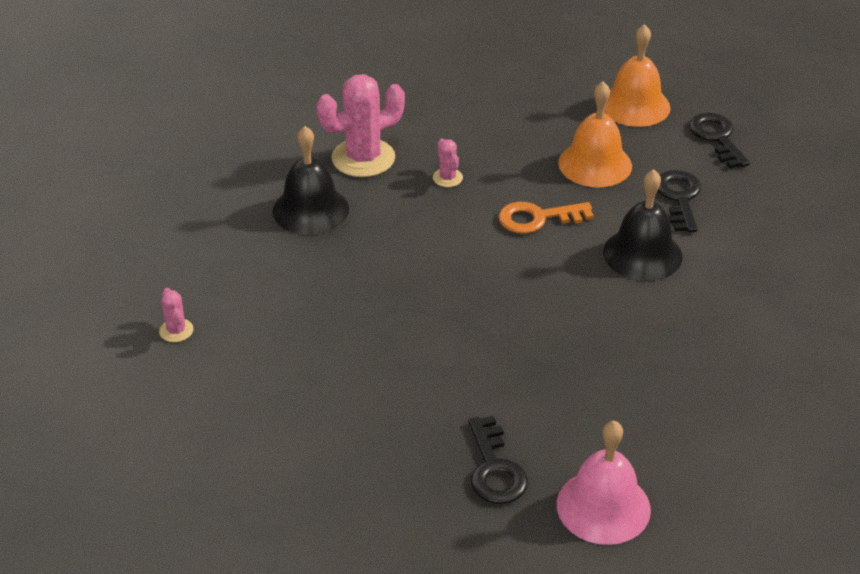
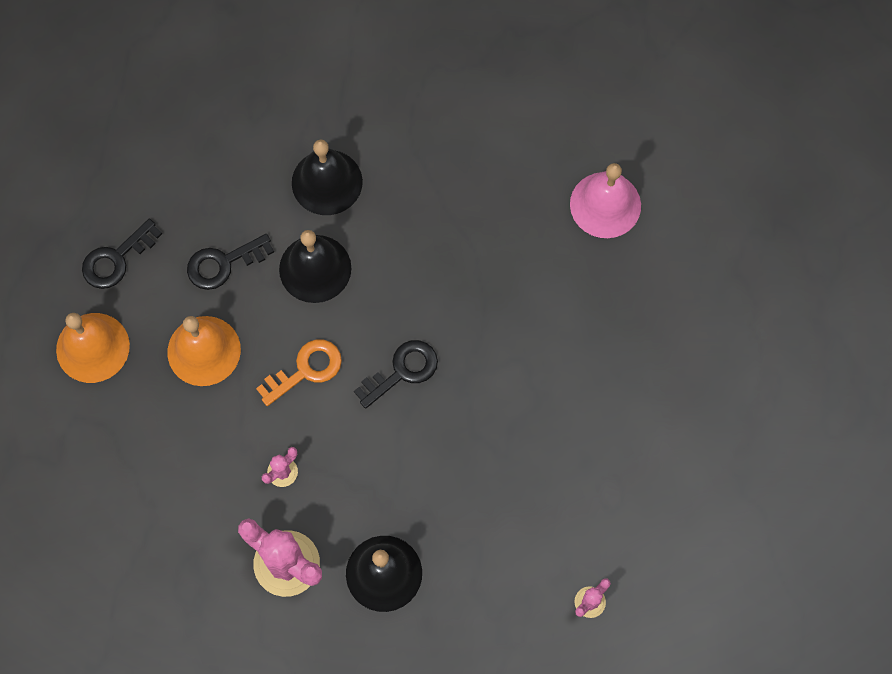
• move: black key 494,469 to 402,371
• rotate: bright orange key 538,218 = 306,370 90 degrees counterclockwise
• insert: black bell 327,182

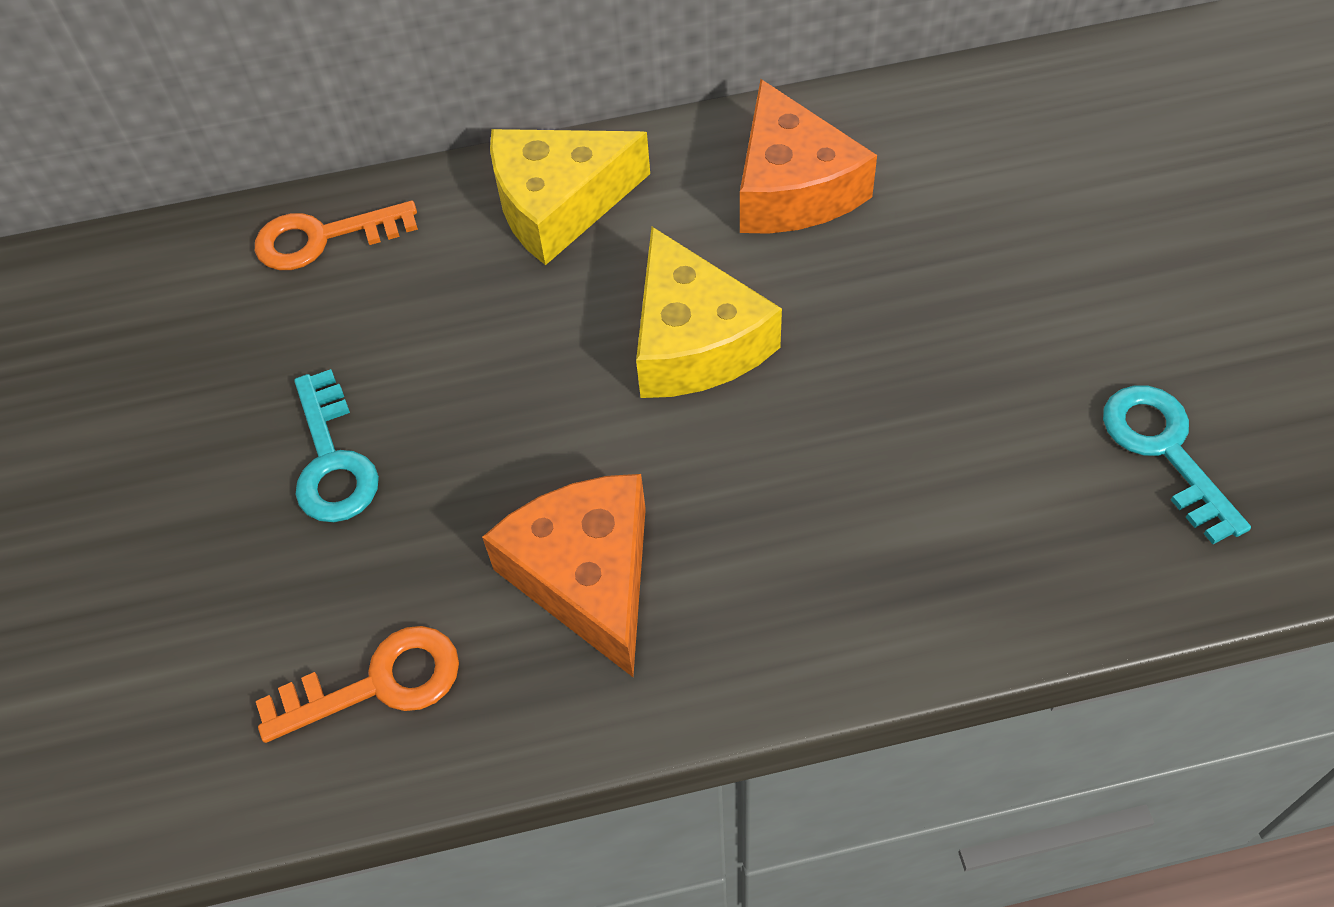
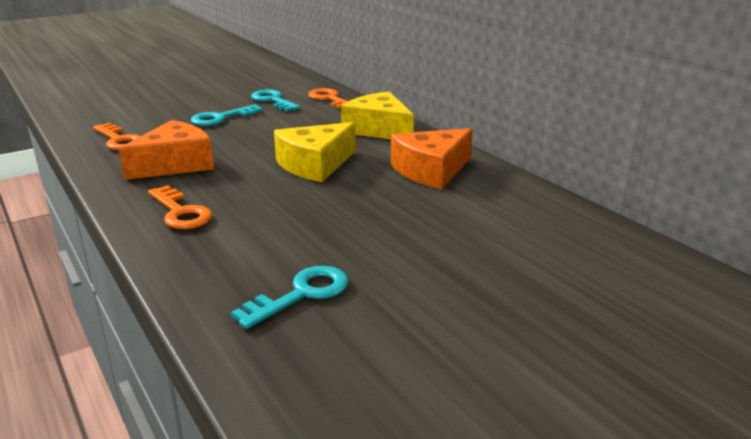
• insert: bright orange key 180,212
• insert: aqua key 273,100

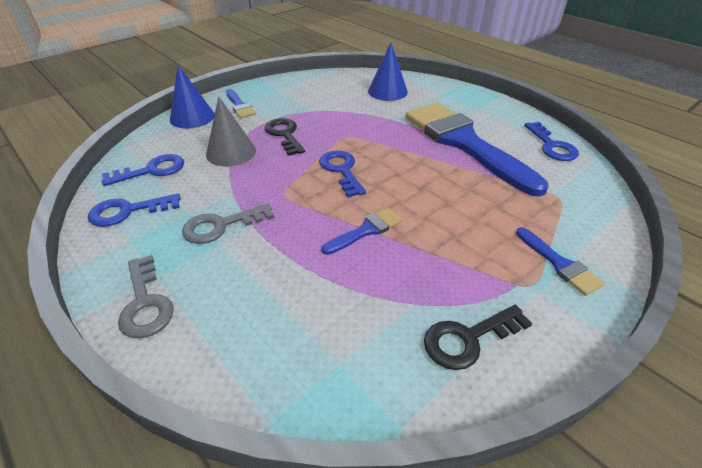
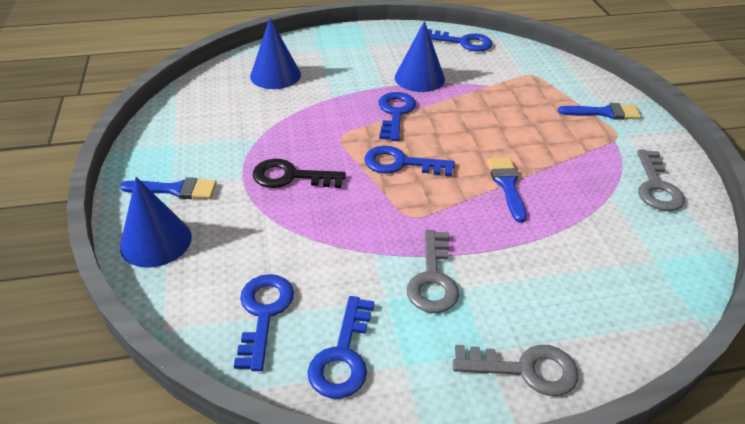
• delete: gray cone 231,152
• replace: blue paint brush 464,143 to blue cone 419,78
• recolor: black key 468,339 to gray key 656,186
• insert: blue key 395,113

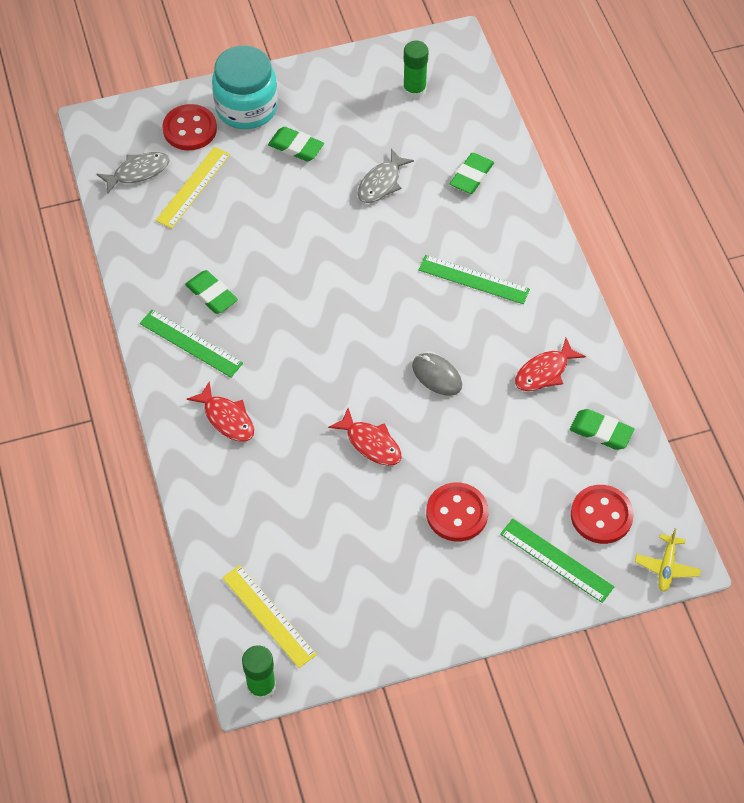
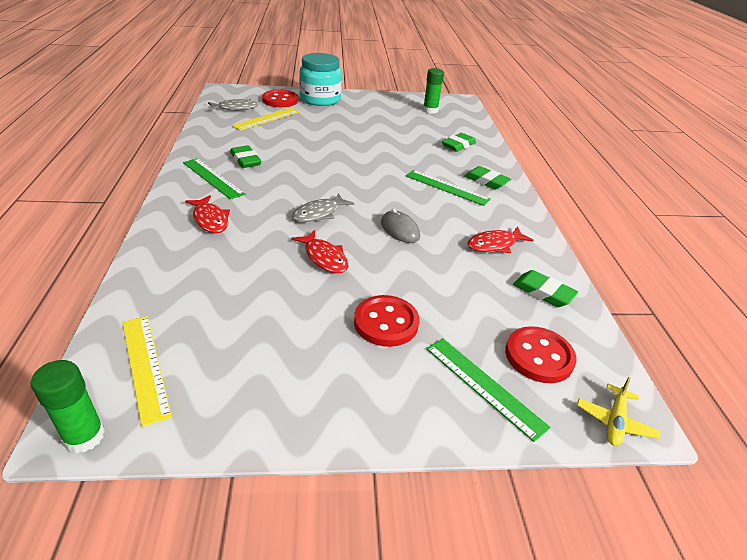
• move: emerald eraser 296,147 to 486,181
• move: gray toy fish 381,183 to 319,213

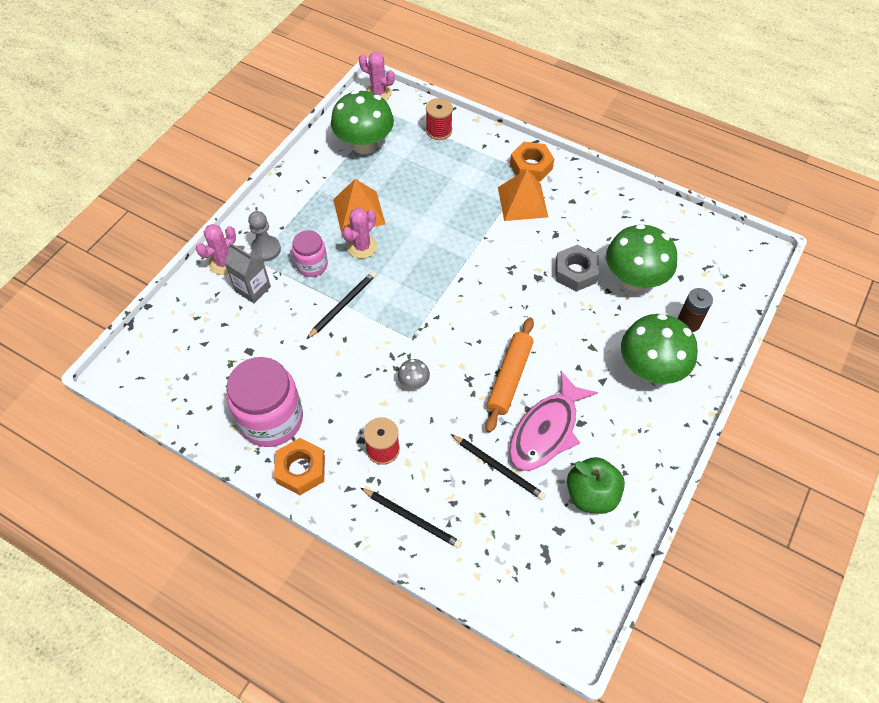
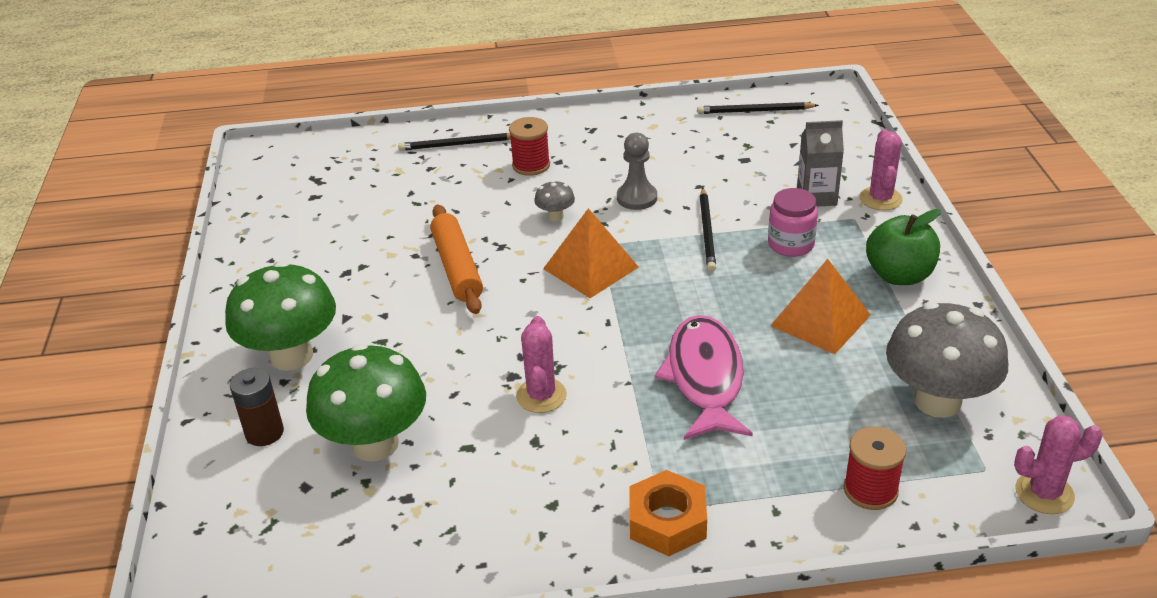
• delete: pink preserve jar 271,419
• move: gray chess pawn 266,249 to 637,198
• delete: bright orange hexagon nut 301,469
• recolor: emerald mushroom 364,145 to gray mushroom 937,401
• move: pink prickly plant 362,247 to 541,396
• move: black pencil 498,468 to 754,111
• move: bright orange pyramid shape 522,202 to 590,268
• move: pink toy fish 546,430 to 705,378
• delete: gray hexagon nut 575,272
• move: emerald apple fruit 591,495 to 899,275

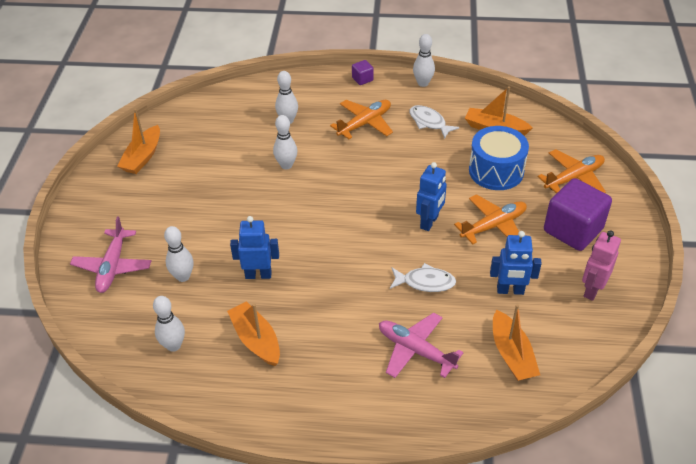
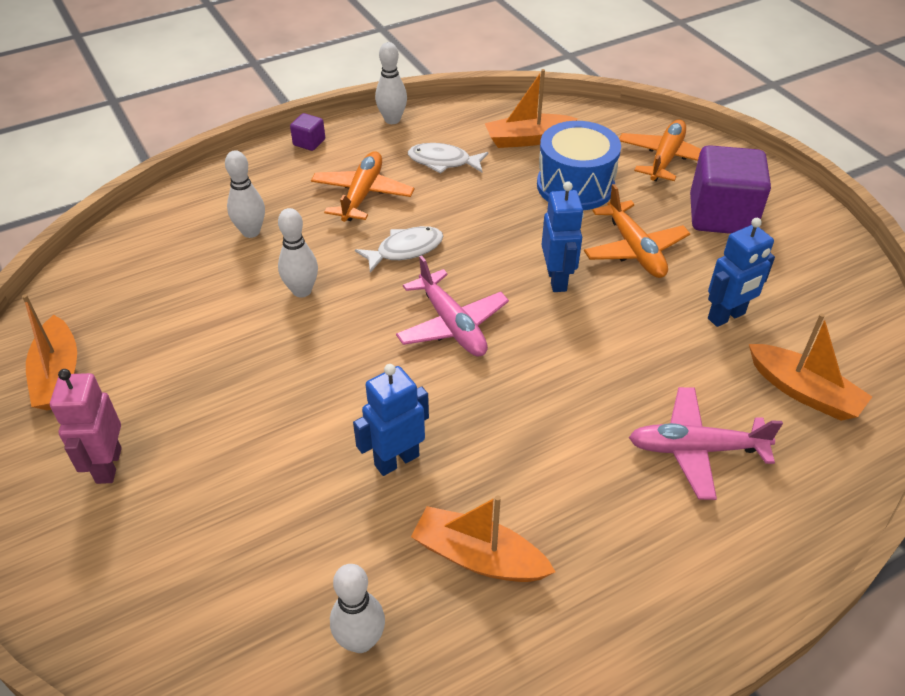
• move: pink toy plane 113,266 to 452,325
• delete: pure white bowling pin 183,276
• move: pure white toy fish 425,282 to 405,250
• rotate: bright orange toy plane 493,226 = 634,250 135 degrees clockwise
• move: pink toy robot 592,290 to 108,465

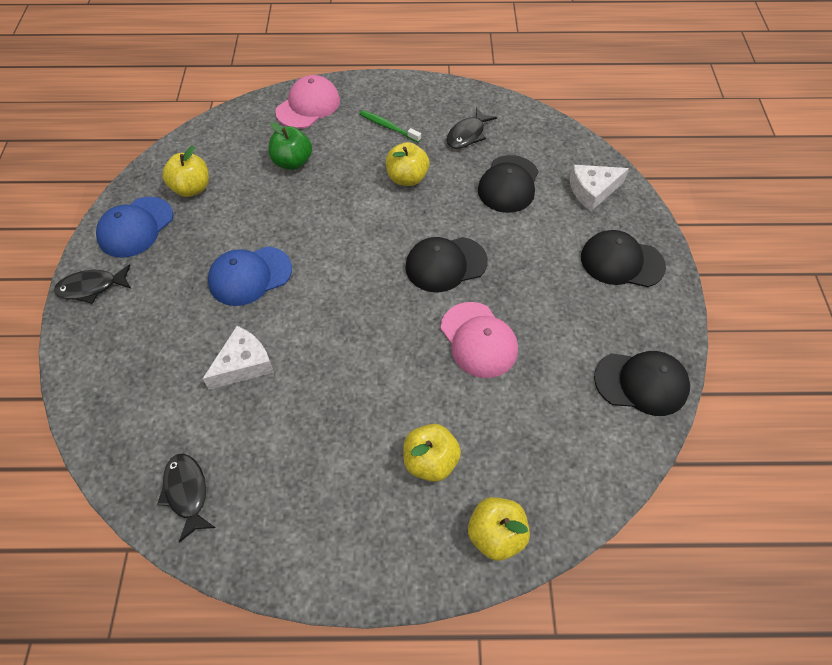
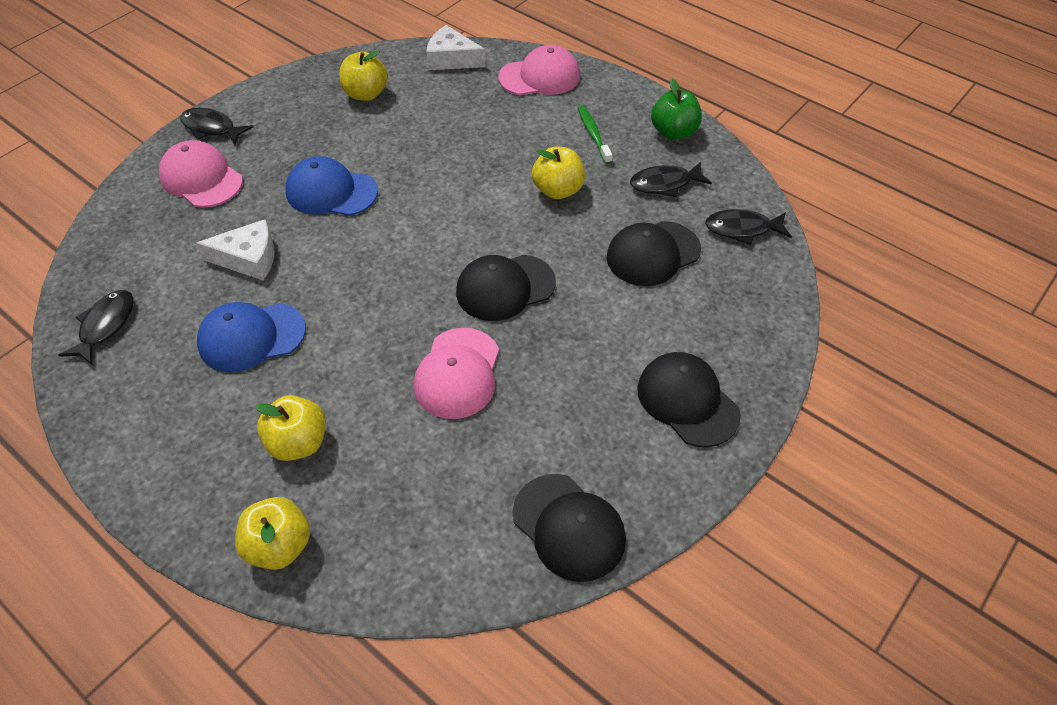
• move: blue peaked cap 135,227 to 251,337
• move: emerald apple fruit 292,162 to 673,132
• rotate: black peaked cap 445,264 = 505,288 45 degrees counterclockwise
• move: pure white piece of cheese 592,191 to 451,59
• insert: pink peaked cap 201,178
• insert: black toy fish 742,229

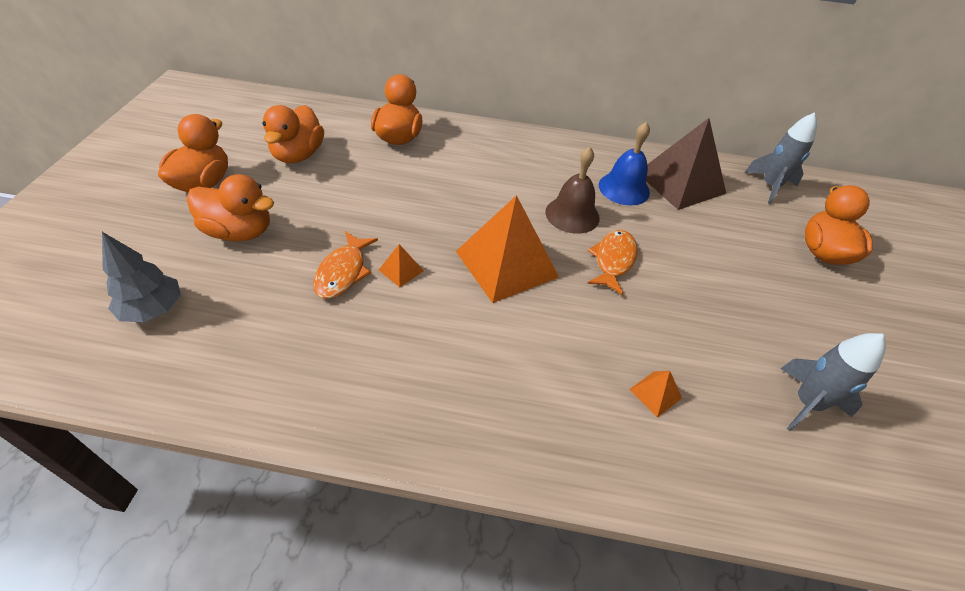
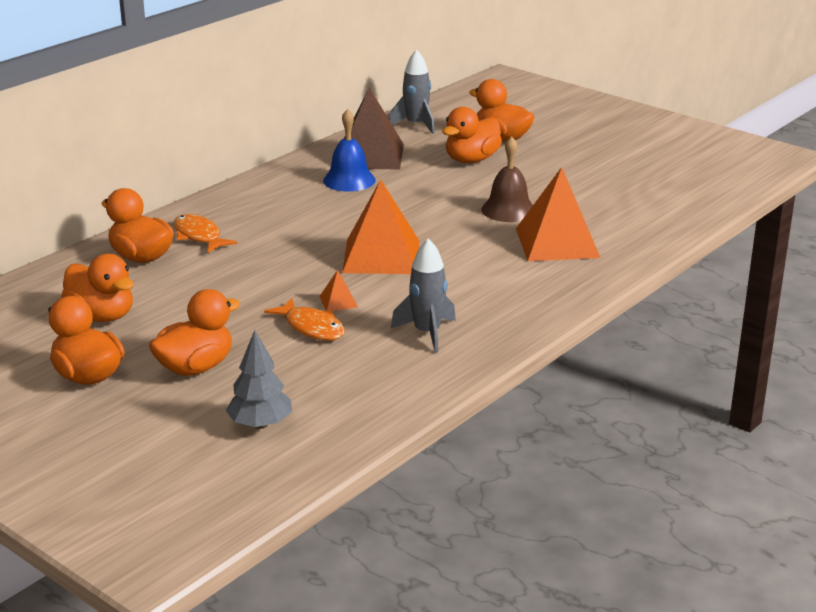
• move: russet bell 572,214 to 508,210
• move: bright orange toy fish 613,260 to 199,236
• resize: bright orange pyramid shape 655,393 = 557,243 x2.43
• move: gray rocket 807,403 to 427,333
• insert: bright orange toy duck 471,160

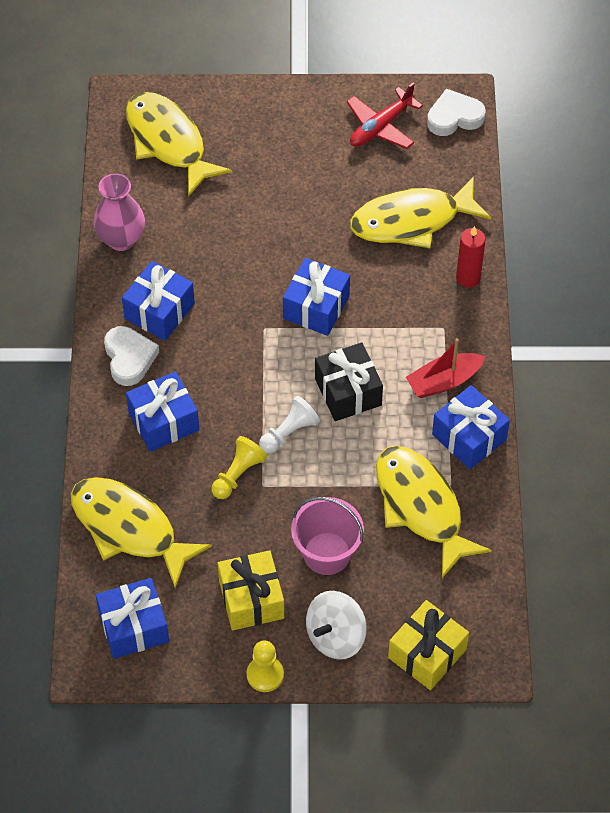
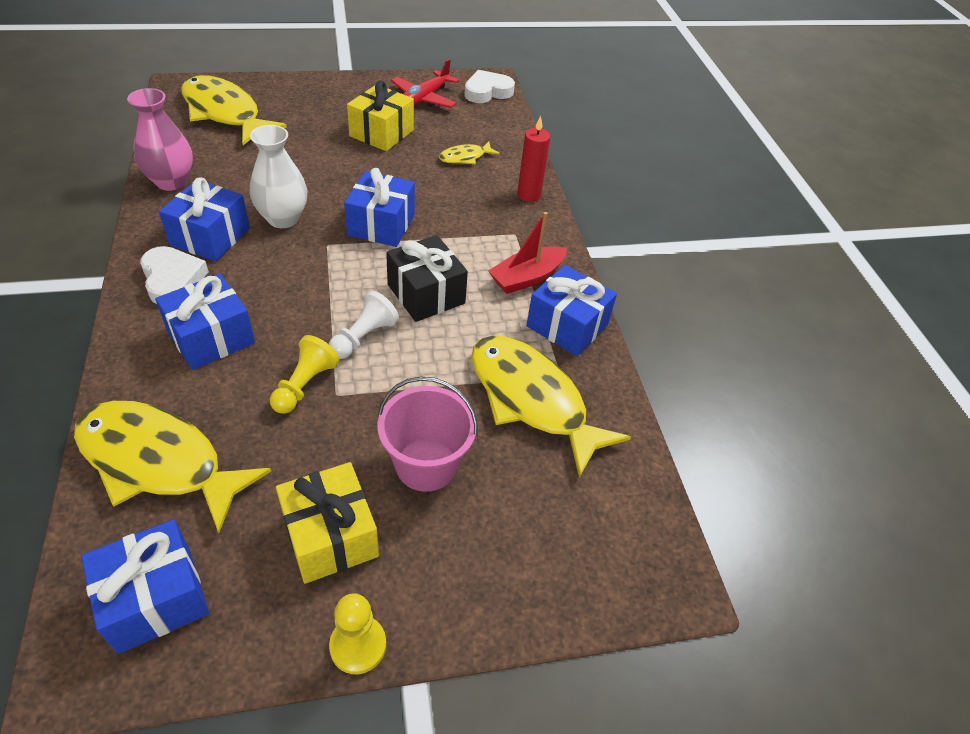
• delete: pure white toy top 335,636
• resize: bright yellow toy fish 411,221 = 465,157 x0.46
• move: bright yellow gift 427,653 to 381,133
• insert: pure white flower vase 283,218

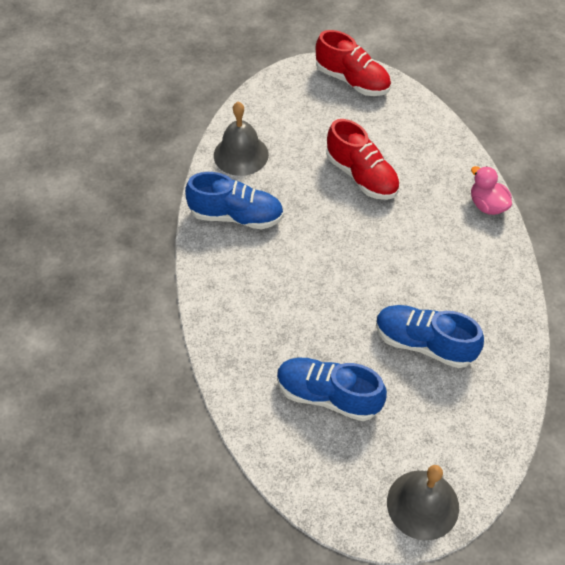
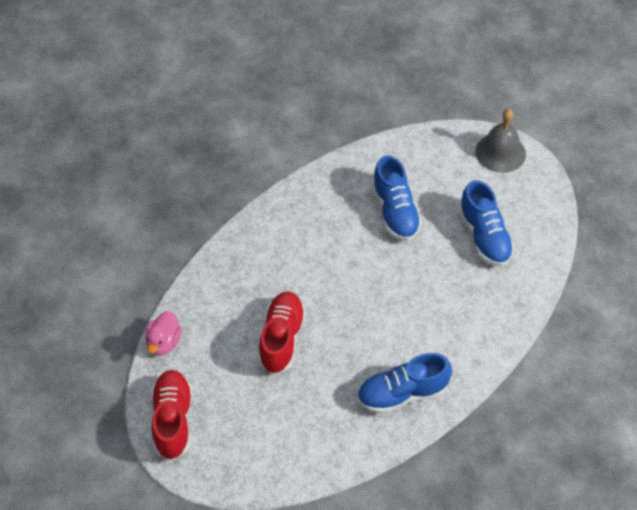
• rotate: blue sneaker 236,216 = 402,394 75 degrees counterclockwise
• delete: gray bell 241,154
• move: pink toy duck 487,205 to 164,342

